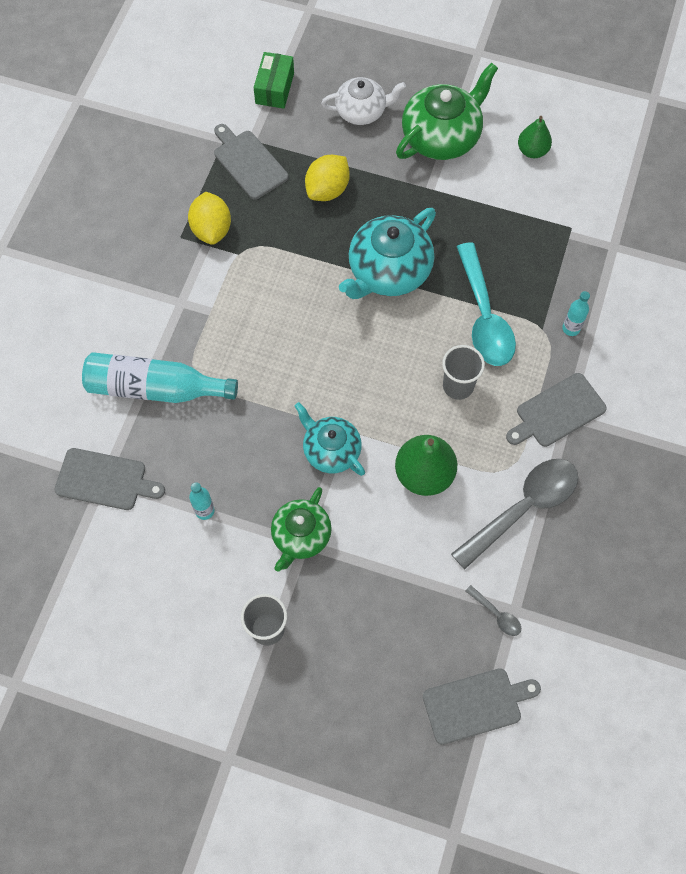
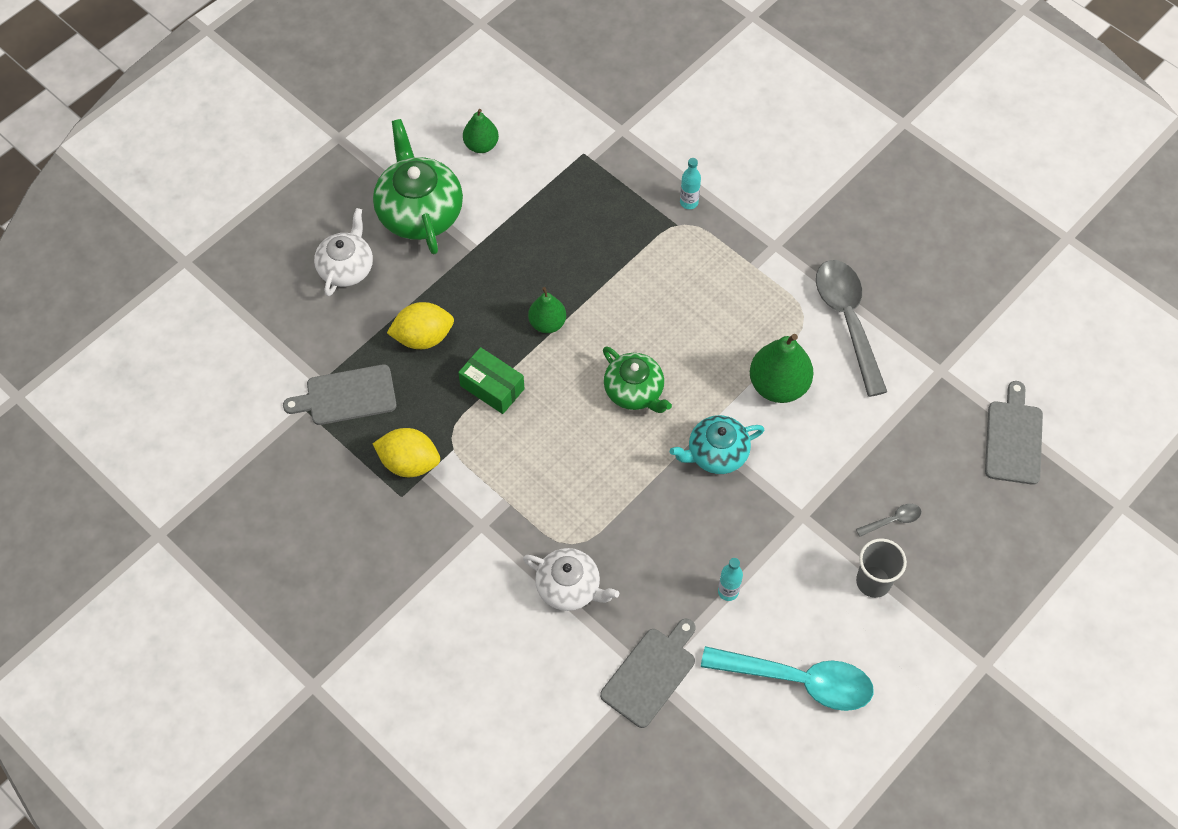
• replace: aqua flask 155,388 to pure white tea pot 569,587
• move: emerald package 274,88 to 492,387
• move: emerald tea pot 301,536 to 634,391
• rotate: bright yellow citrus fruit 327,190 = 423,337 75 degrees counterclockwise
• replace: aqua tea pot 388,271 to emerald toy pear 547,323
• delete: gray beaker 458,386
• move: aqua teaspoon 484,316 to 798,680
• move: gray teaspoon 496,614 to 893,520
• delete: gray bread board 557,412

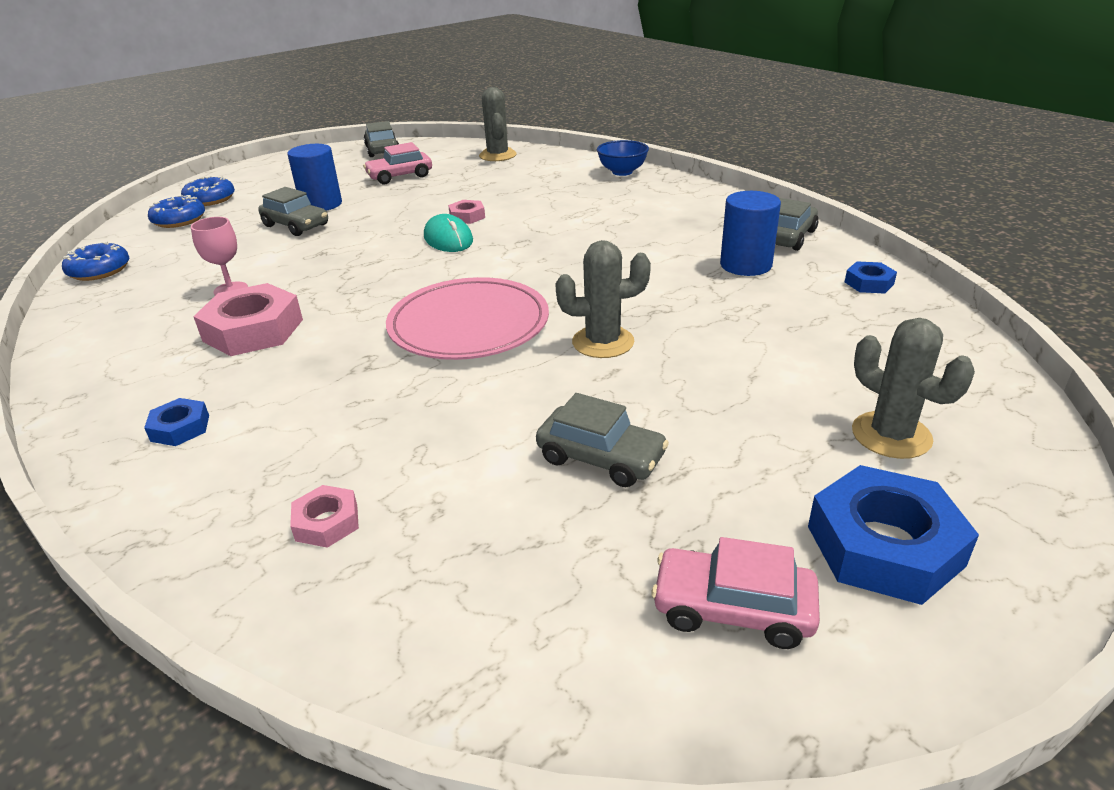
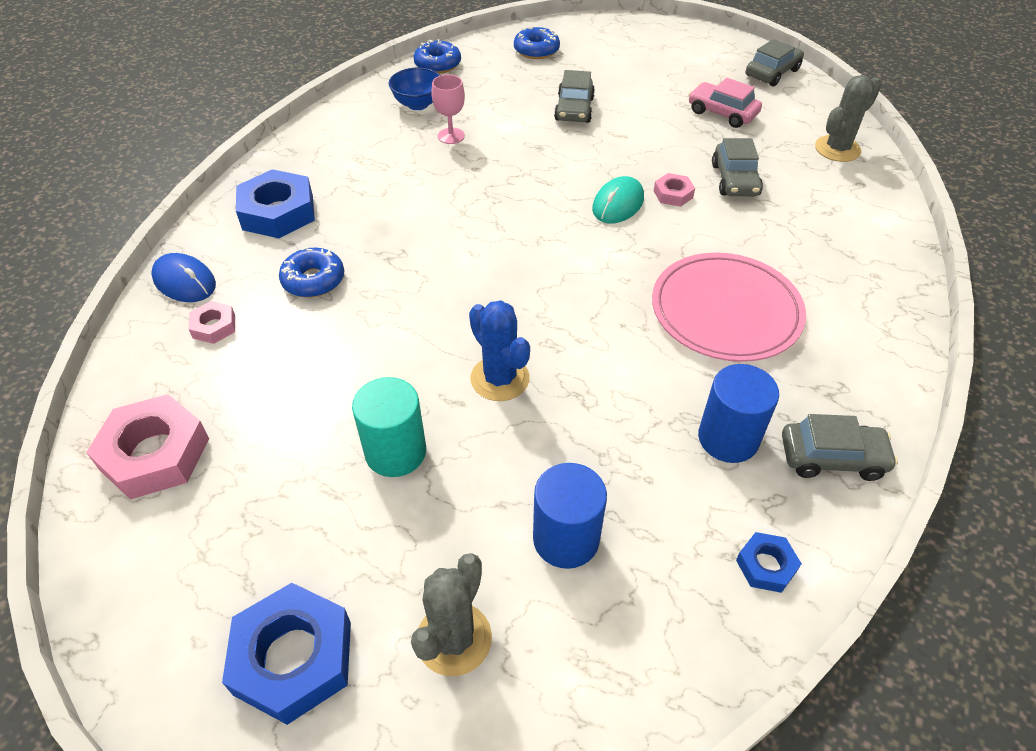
• resize: blue hexagon nut 180,428 = 278,212 x1.97
• move: blue doughnut 210,199 to 313,280
• move: pink hexagon nut 253,330 to 155,454
• move: blue solid cylinder 321,204 to 566,539
• move: pink flat dish 469,324 to 726,311
• move: gray automobile 601,458 to 735,180
• recolor: gray prickly plant 603,342 to blue prickly plant 500,378
• move: blue bowl 622,172 to 418,104
• delete: pink automobile 732,609
• insert: blue PC mouse 185,281
• insert: aqua solid cylinder 395,452

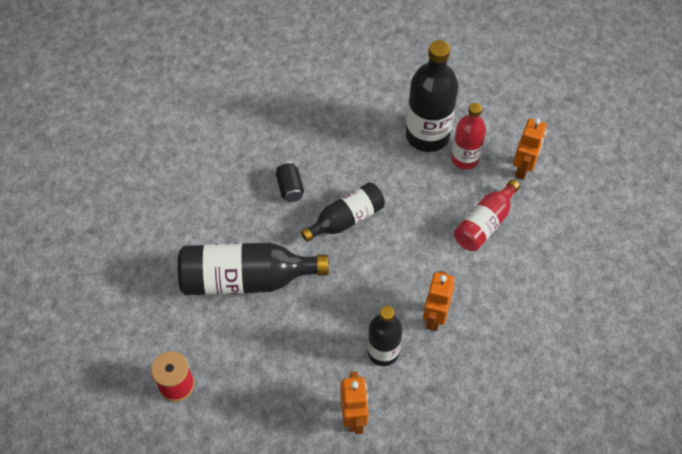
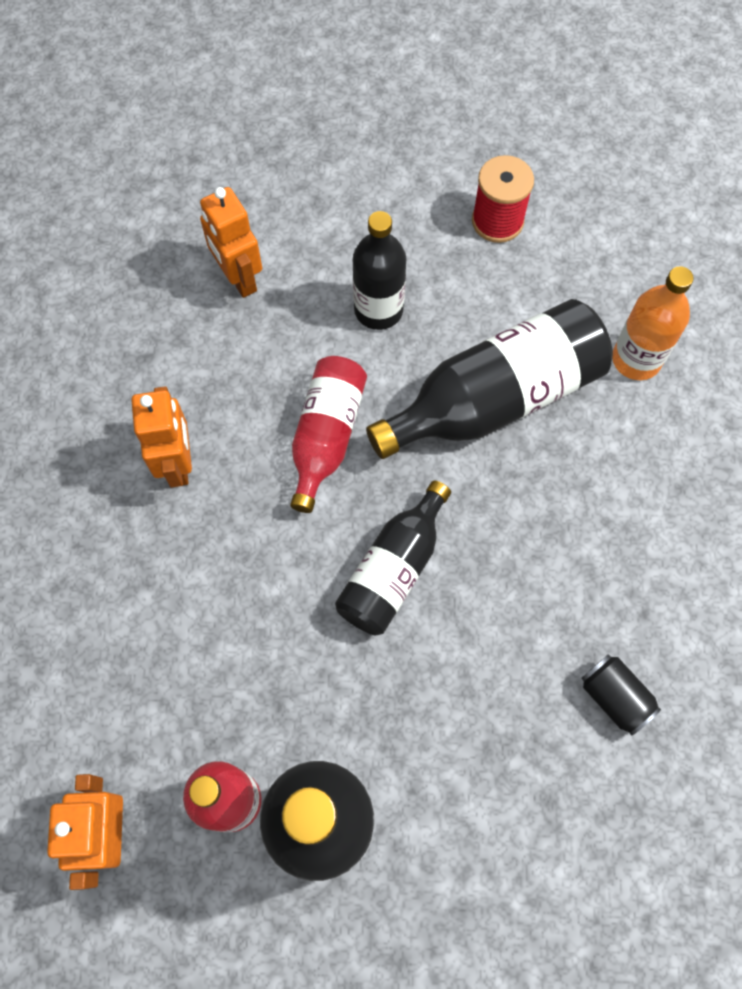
• move: black can 290,188 to 614,697
• move: black flask 383,352 to 378,310
• move: scarlet flask 484,223 to 326,436
• insert: bright orange flask 636,359

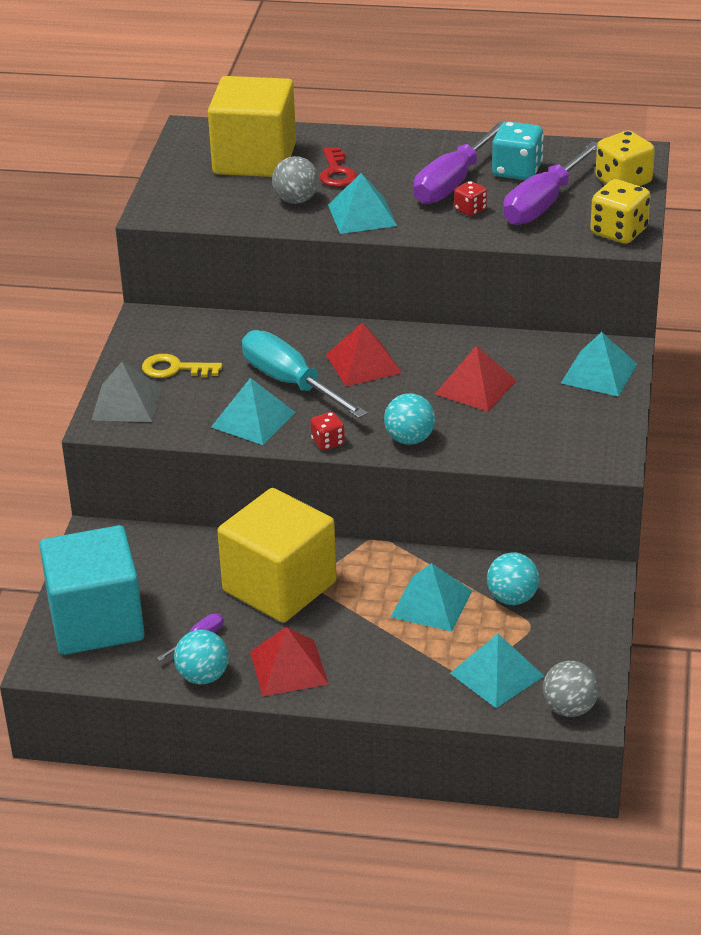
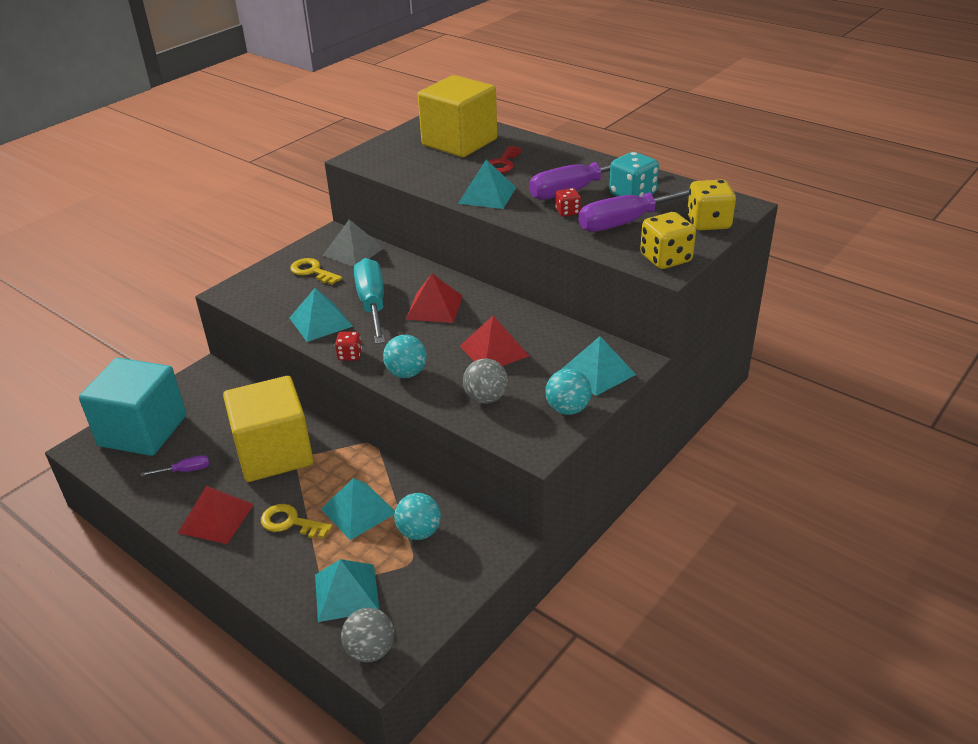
• move: gray pyramid shape 126,403 to 353,251
• move: aqua sphere 203,676 to 568,409
• move: gray sphere 296,200 to 486,398
• insert: bright yellow key 290,522

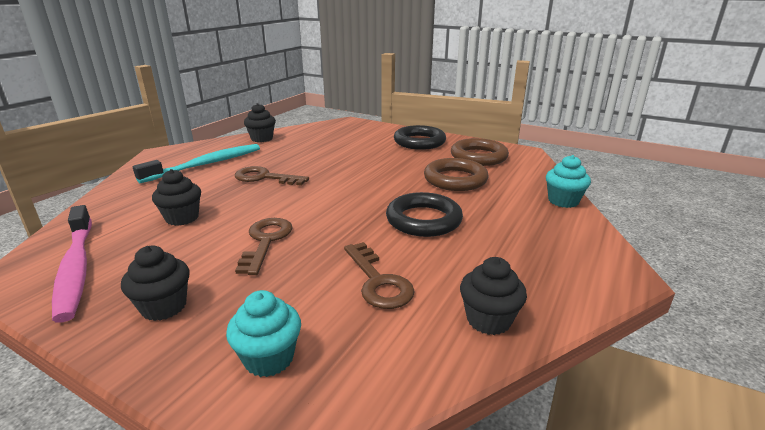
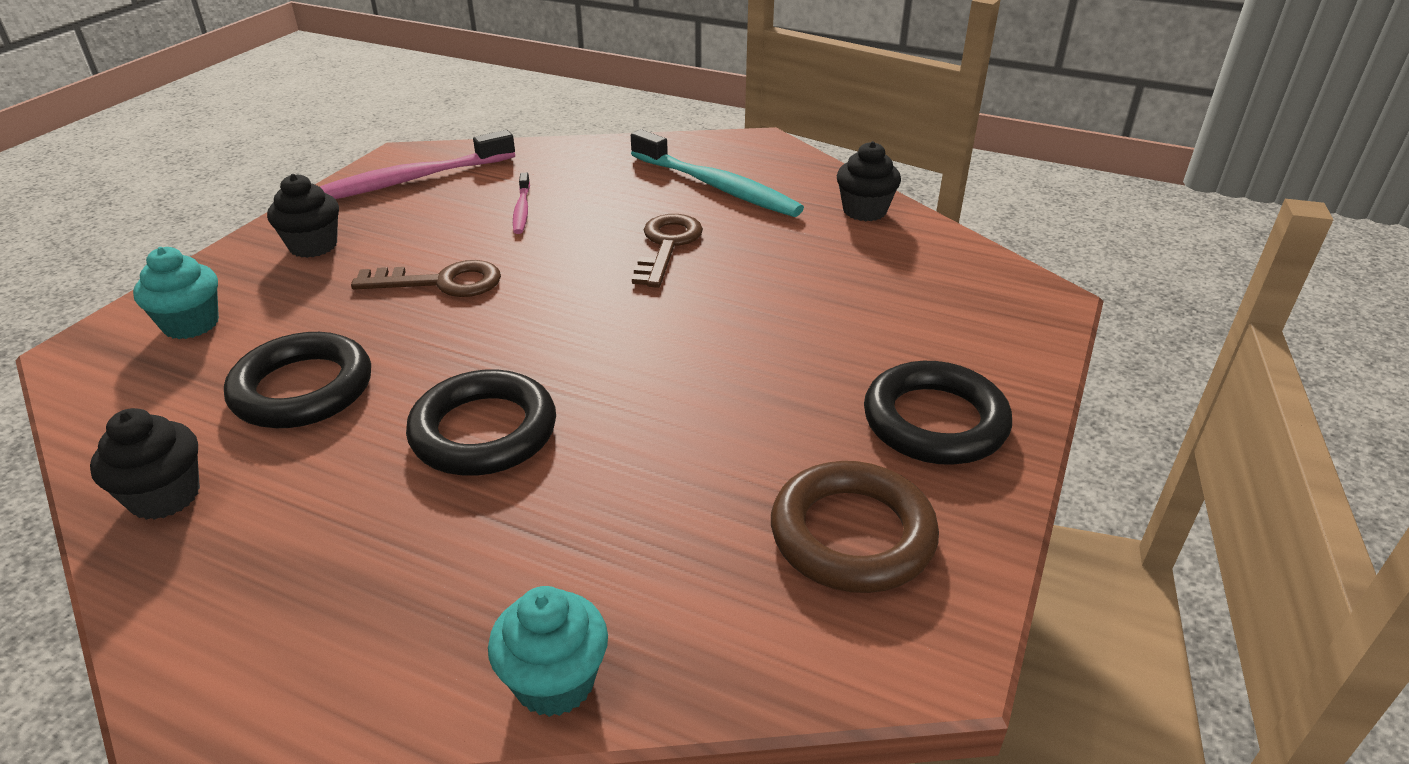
• replace: black cupcake 182,218 to pink dental brush 522,210
• replace: russet key 378,281 to black torus 302,389
• delete: russet torus 455,179

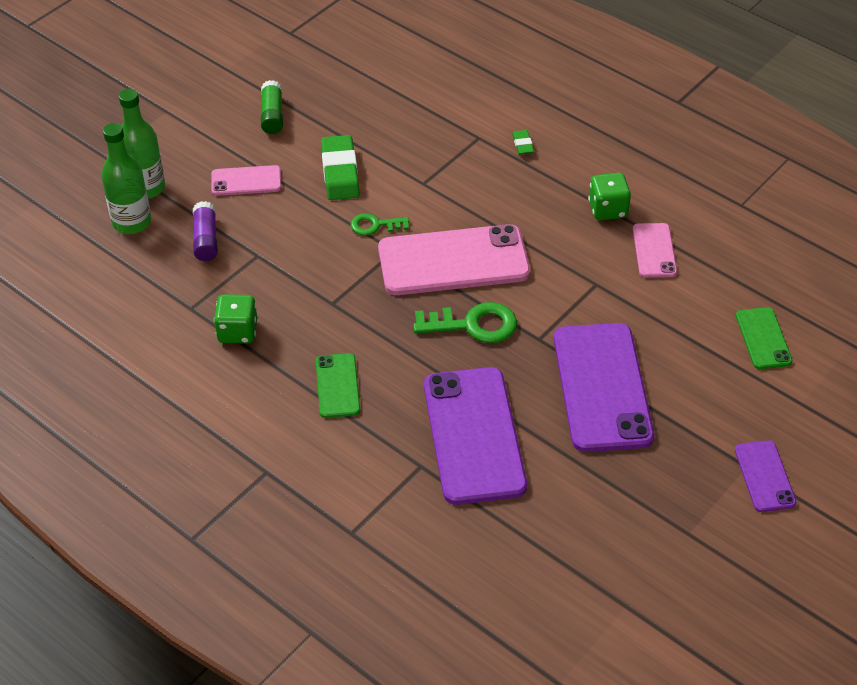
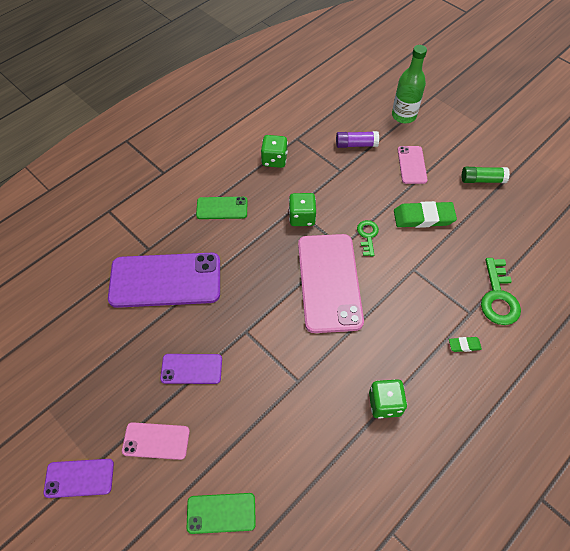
• delete: emerald flask 132,222
• move: emerald key 473,325 to 498,297
• resize: purple phone 602,387 = 191,369 x0.50
• move: pink phone 654,251 to 156,441
• insert: emerald game die 302,217

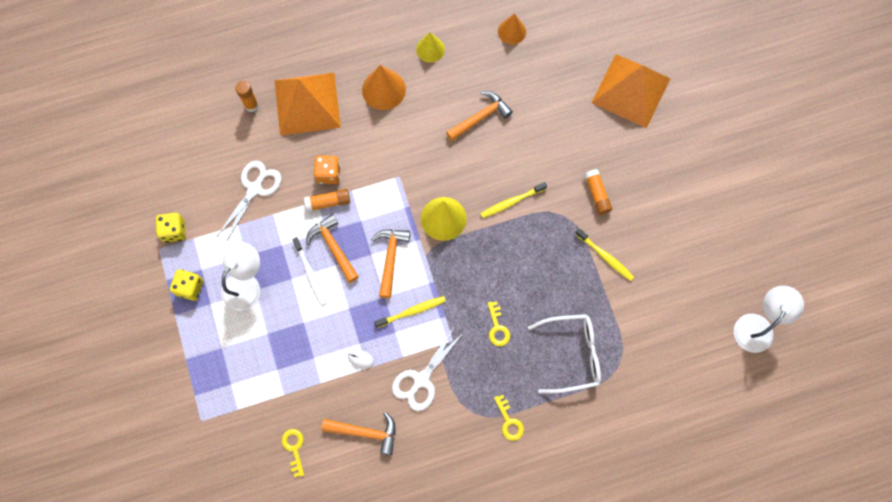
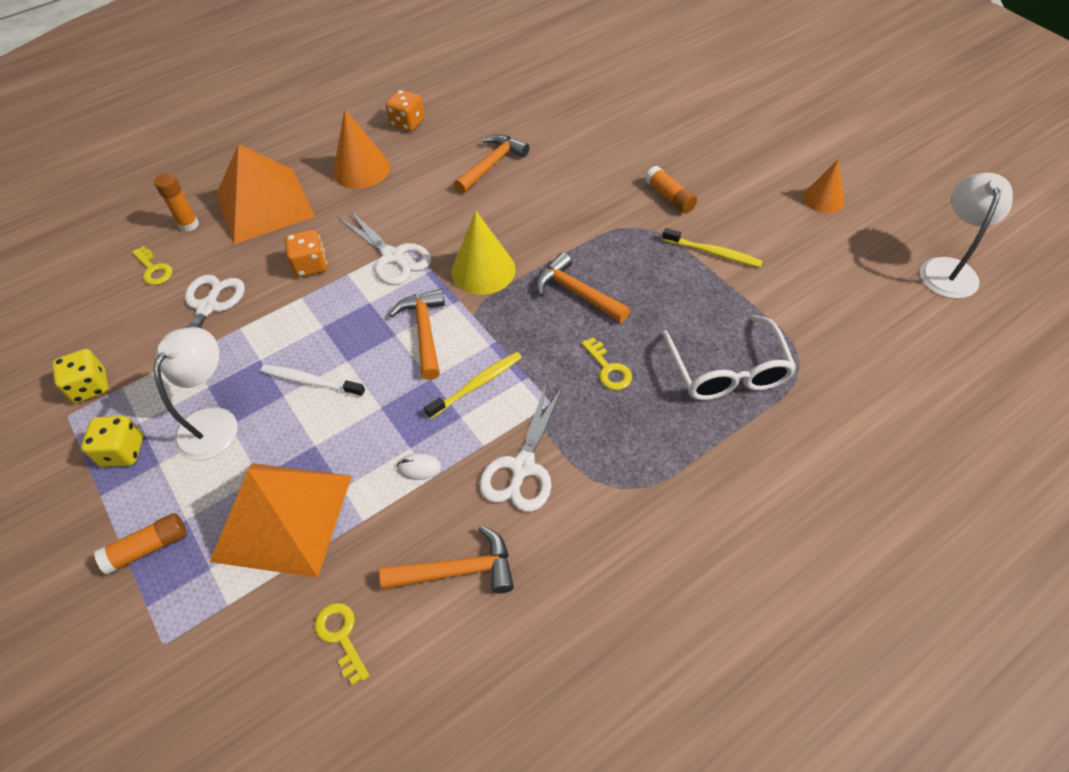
• rotate: pure white dental brush 310,273 = 311,382 150 degrees clockwise
• move: bright orange stick of glue 328,202 to 148,548
• move: bright orange hammer 333,247 to 576,293
• replace: bright yellow cone 430,49 to bright orange game die 408,123
• delete: bright yellow dental brush 512,202
• move: bright yellow key 509,421 to 154,269
• move: bright orange cone 512,31 to 823,199
• rotate: pure white spectacles 571,354 = 727,370 105 degrees clockwise
• move: bright orange pyramid shape 631,90 to 283,517
• insert: pure white scissors 393,257

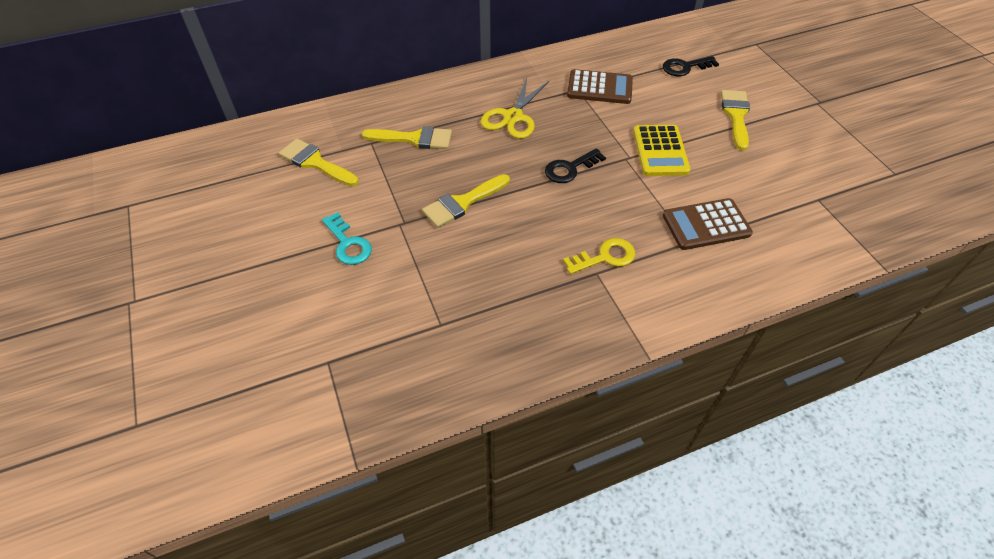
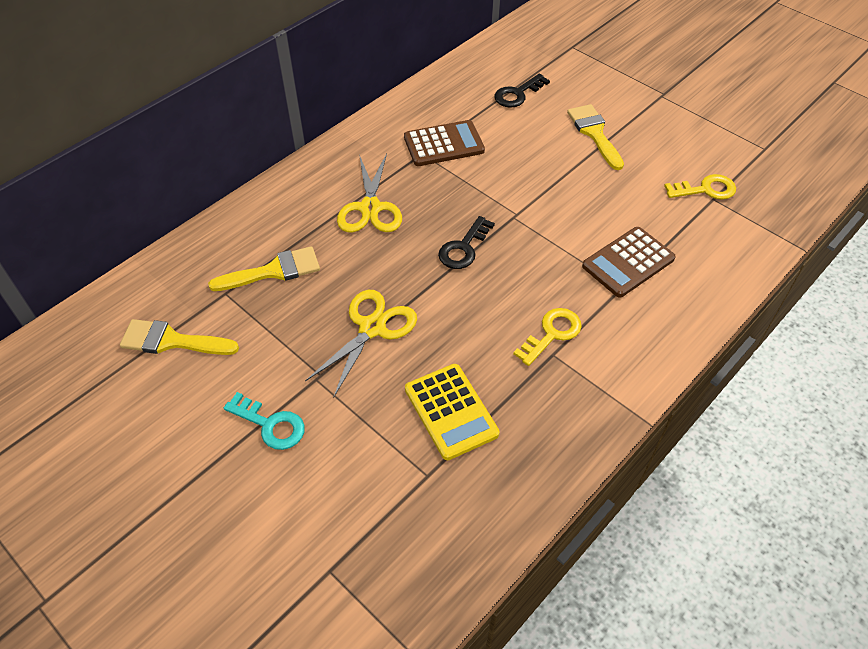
• replace: bright yellow paint brush 462,203 to bright yellow scissors 372,328
• move: bright yellow adding machine 660,151 to 451,411
• insert: bright yellow key 705,189

